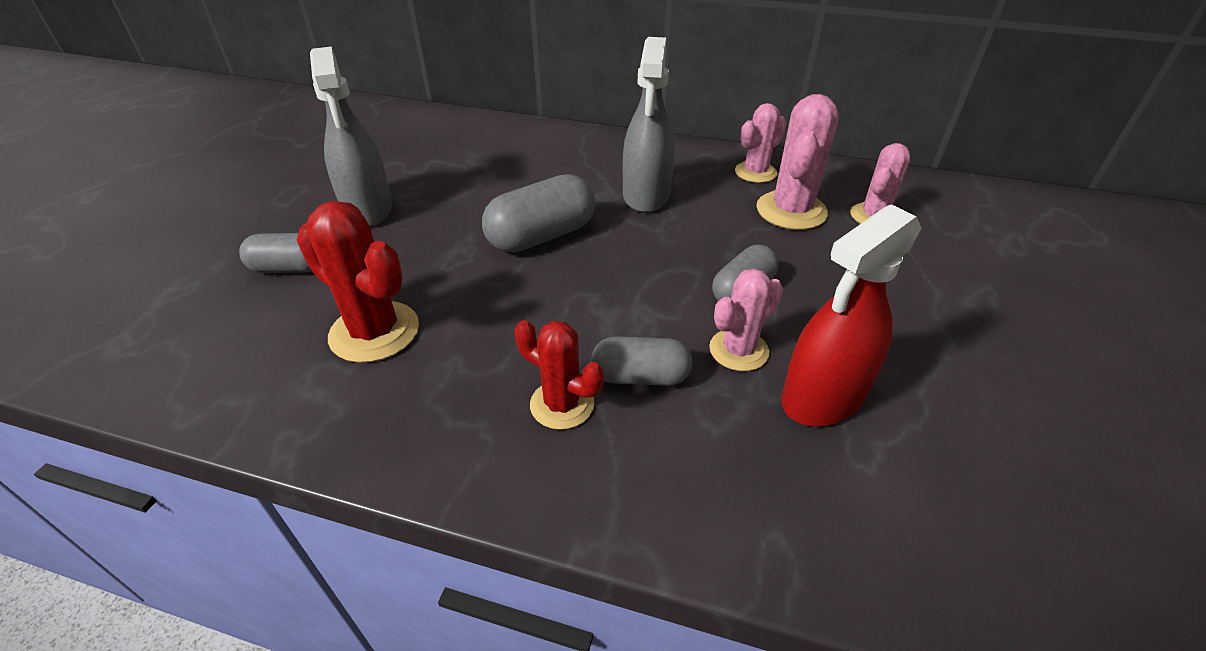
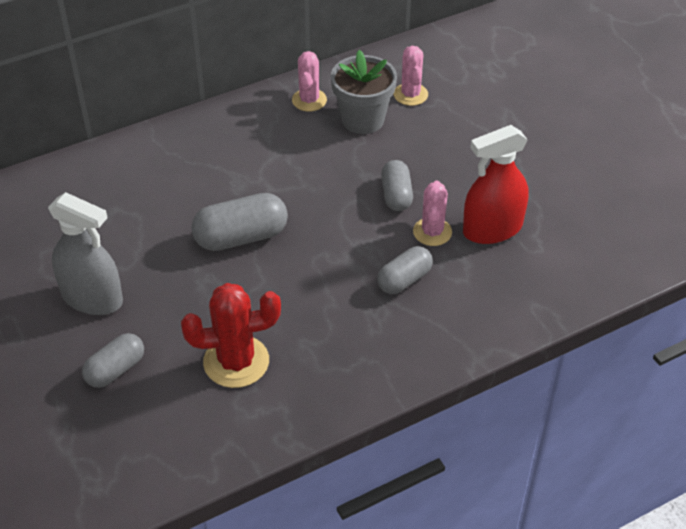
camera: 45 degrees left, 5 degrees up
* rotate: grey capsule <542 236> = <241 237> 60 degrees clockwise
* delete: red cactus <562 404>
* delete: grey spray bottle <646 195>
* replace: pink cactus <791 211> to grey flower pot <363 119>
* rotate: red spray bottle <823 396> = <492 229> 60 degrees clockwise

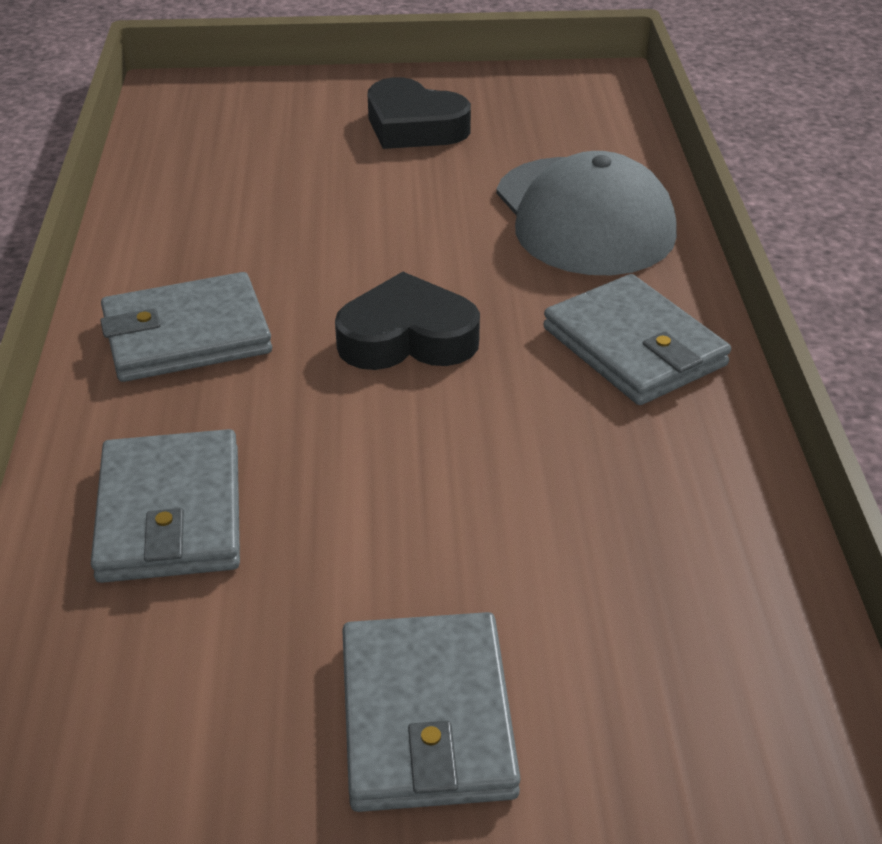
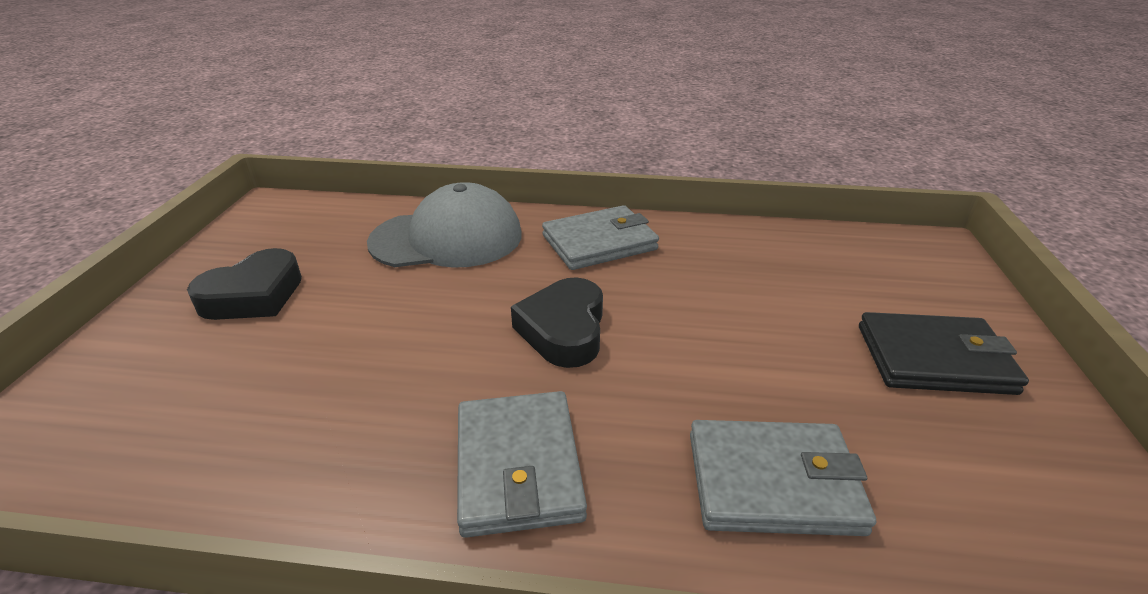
camera: 80 degrees left, 5 degrees down
* recolor: grey wallet <426 717> to black wallet <934 359>

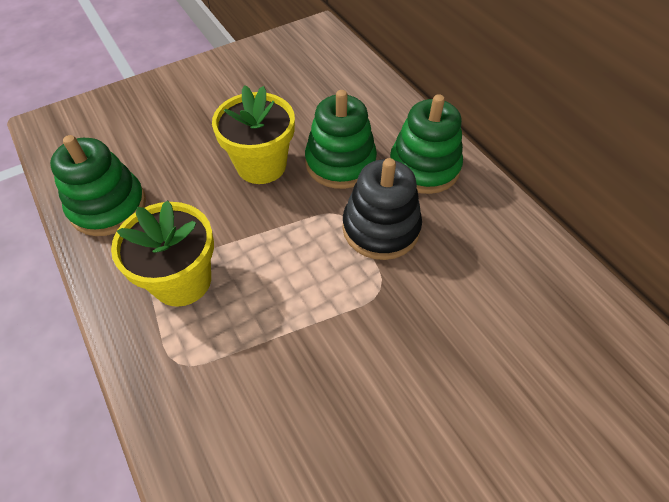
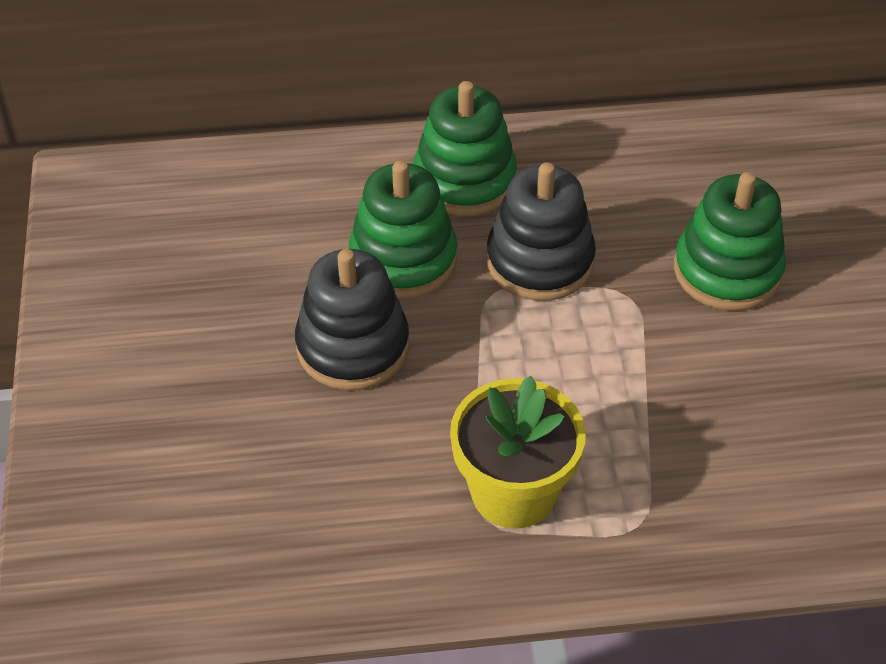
camera: 65 degrees left, 5 degrees down
* move: green stacking toy <108 206> to <727 270>
* replace: yellow flower pot <261 165> to black stacking toy <353 346>

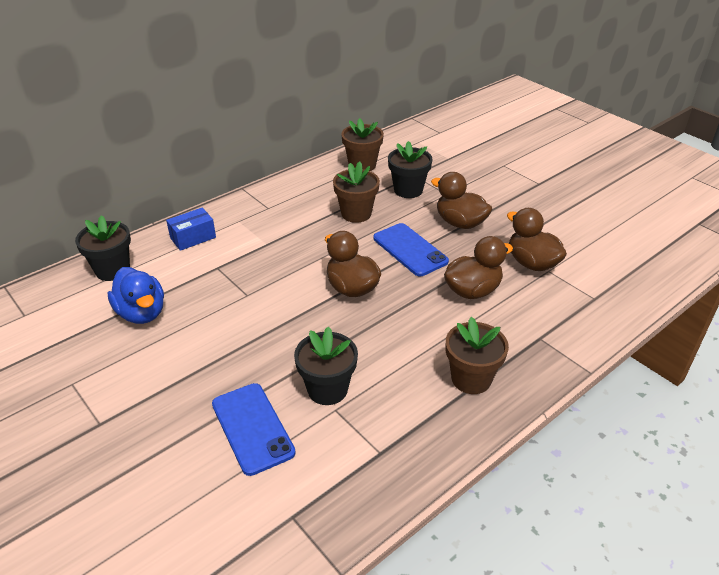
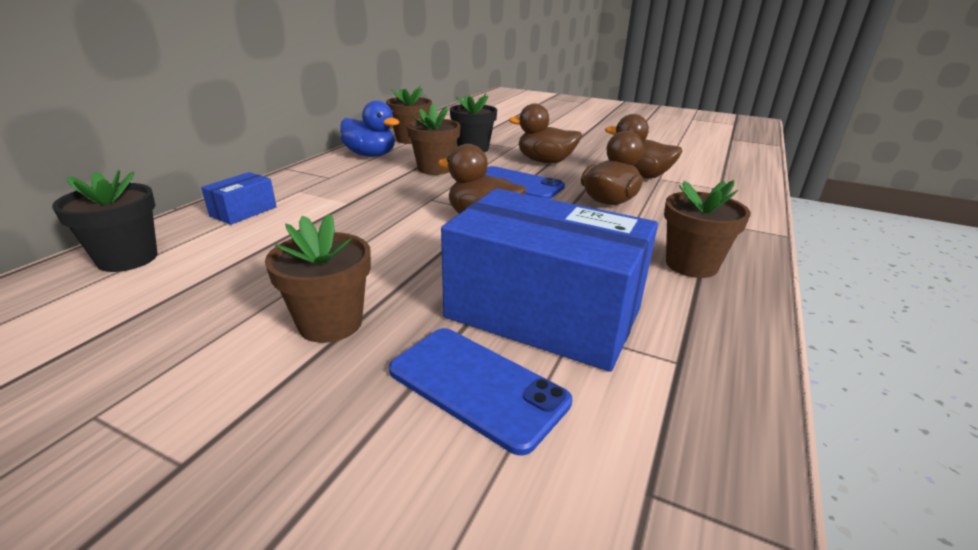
camera: 25 degrees left, 10 degrees down
* move: blue duck <142 313> to <371 155>
* replace: black flower pot <327 389> to blue box <543 313>
* insert: brown flower pot <330 323>

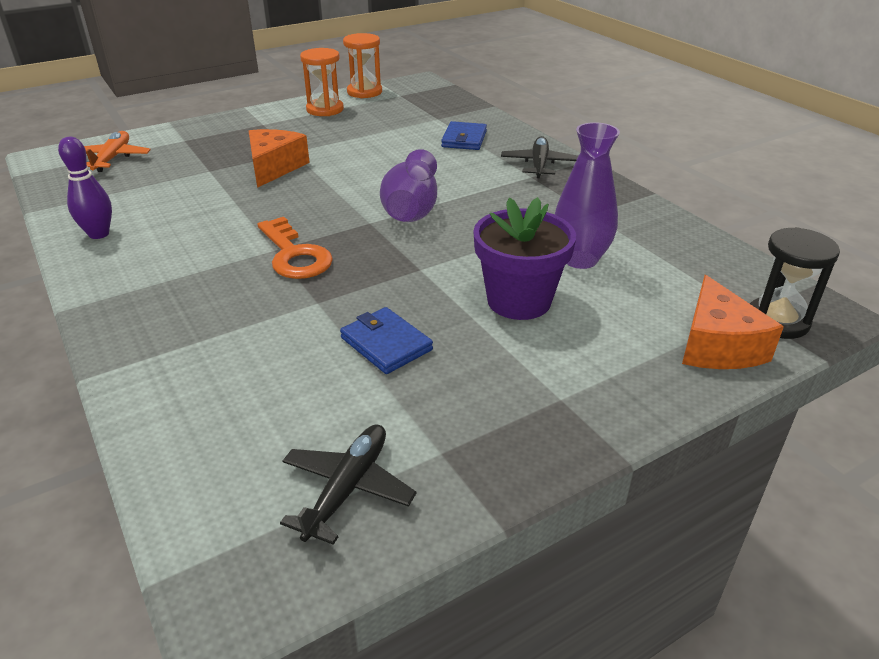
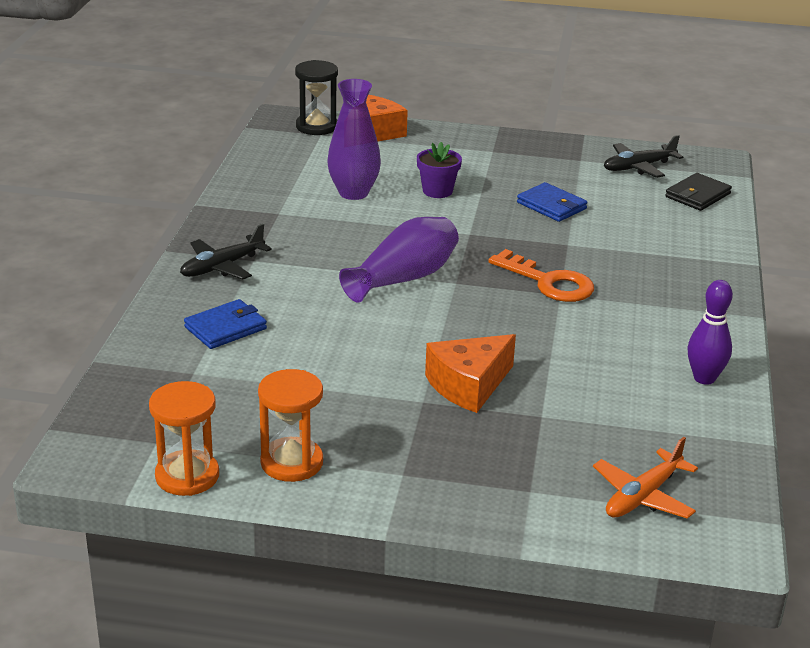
camera: 140 degrees left, 5 degrees down
* rotate: orange key <294 255> = <549 282> 120 degrees clockwise
* rotate: blue wallet <386 344> = <551 205> 45 degrees counterclockwise
* resize: purple flower pot <519 301> = <437 191> x0.60
* insert: black wallet <698 195>

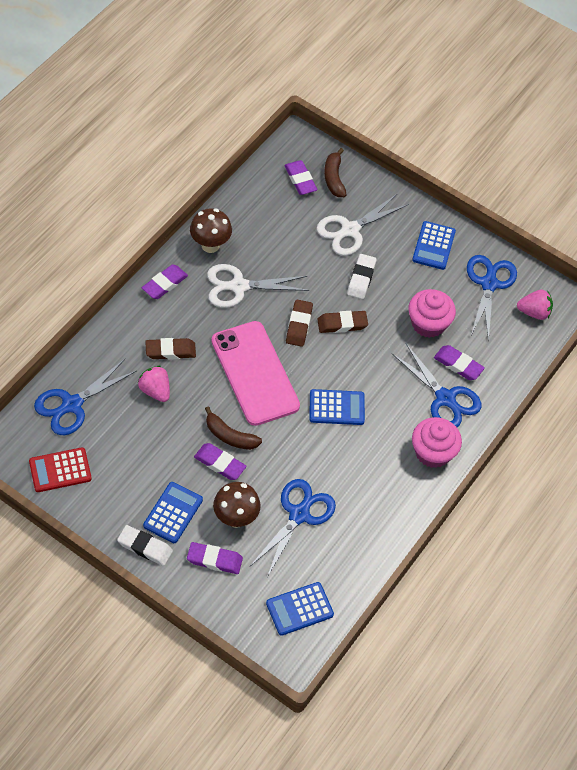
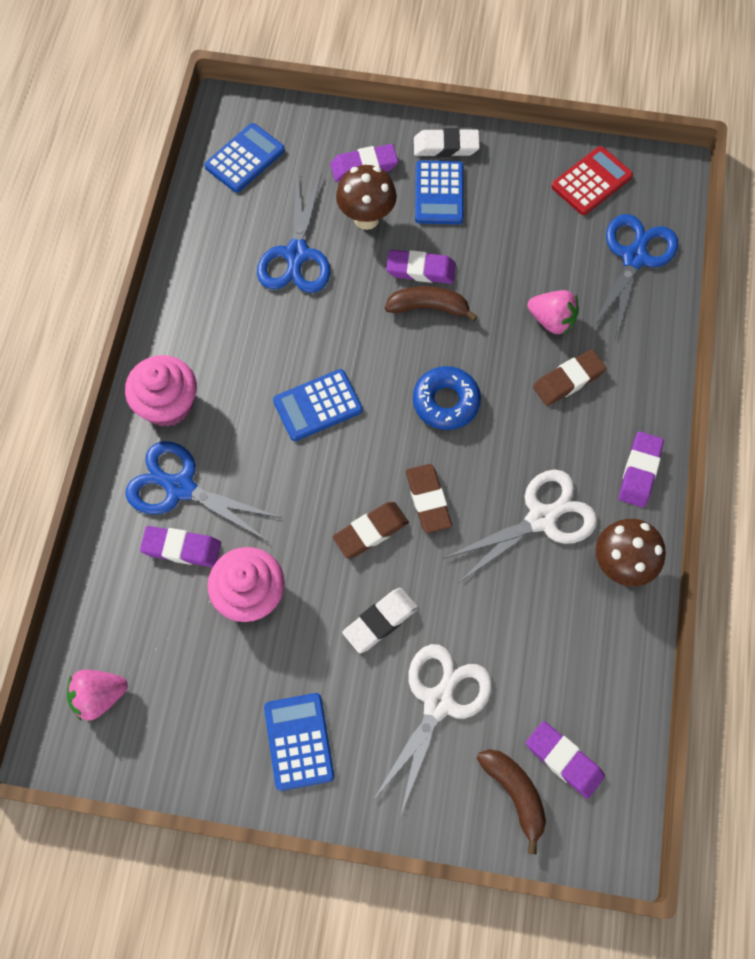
camera: 160 degrees right, 10 degrees up
* replace: pink phone <255 373> to blue donut <446 402>
* rotate: white eraser <361 278> = <380 621> 60 degrees clockwise
* delete: blue scissors <489 284>

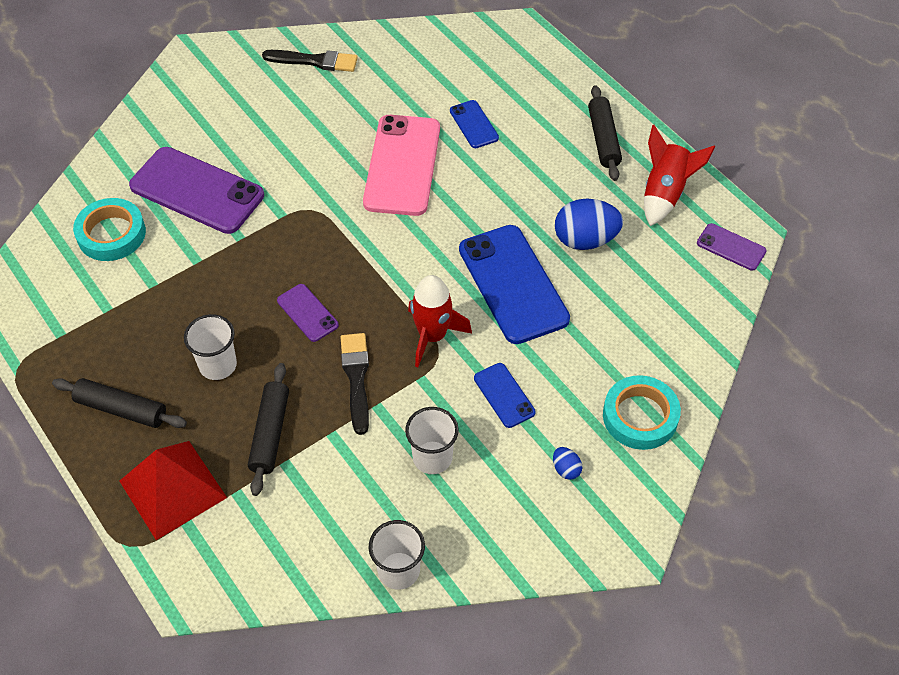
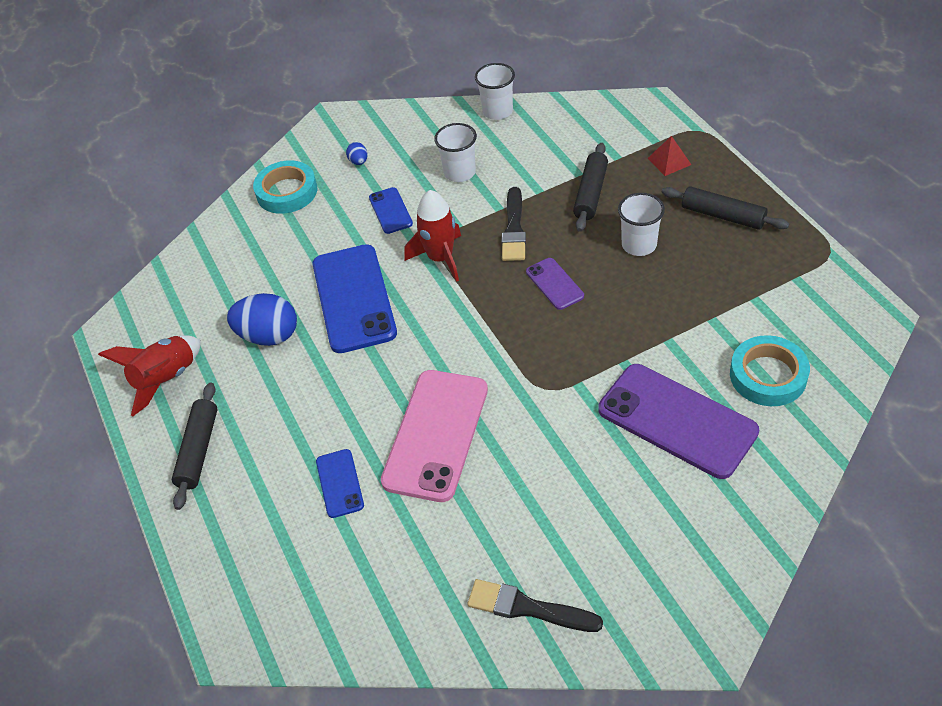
camera: 165 degrees left, 5 degrees down
* resize: red pyramid <173 489> = <669 161> x0.49
* delete: purple phone <731 247>

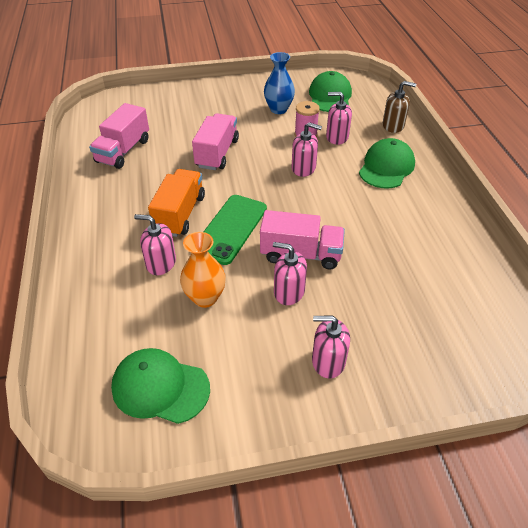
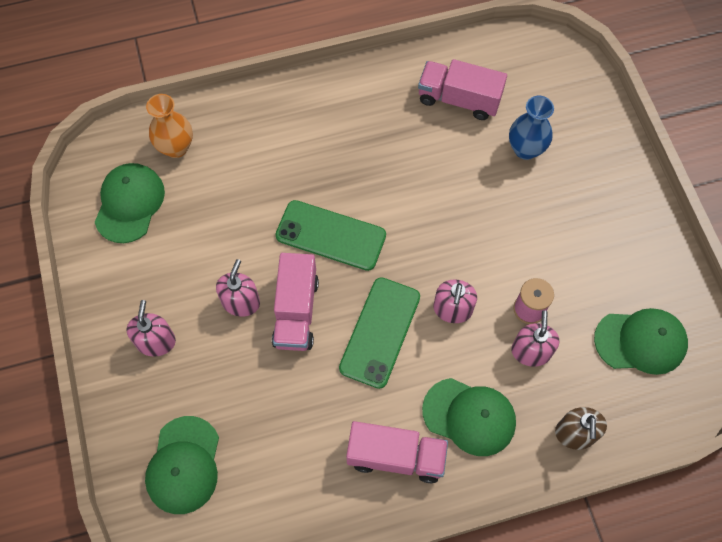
camera: 85 degrees right, 20 degrees up
* delete: pink soap dispenser <161 263>
* delete: orange truck <180 214>
* move: orange vase <205 298> to <176 147>
* move: pink truck <217 153> to <396 456>
* move: blue vase <278 109> to <525 149>
* insert: green cap <184 465>
* insert: green phone <380 332>

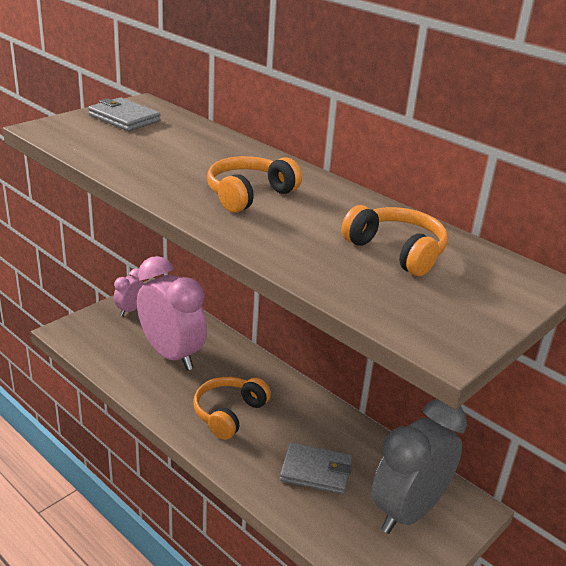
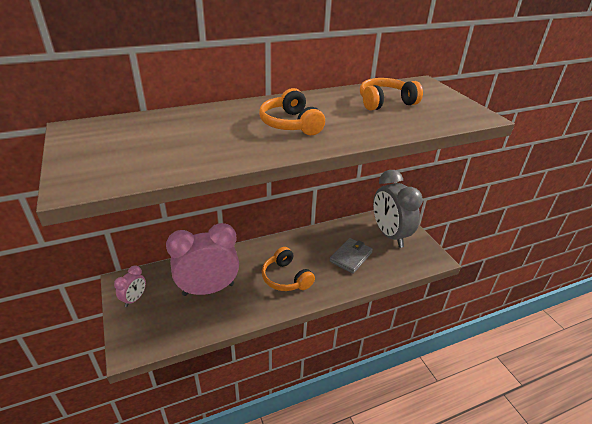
camera: 65 degrees left, 5 degrees up
* delete: grey wallet <124 118>
* rotate: pink clock <130 310> = <134 299> 120 degrees counterclockwise

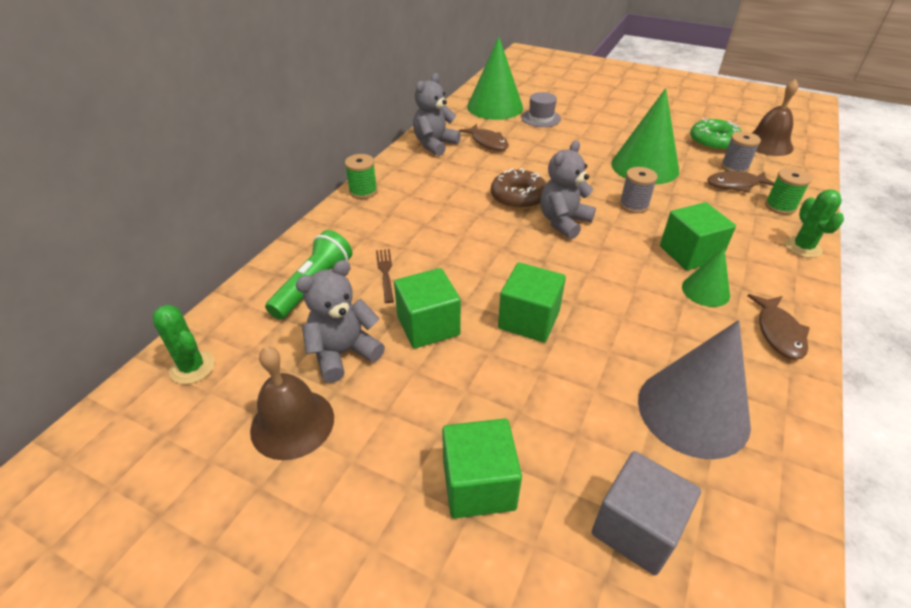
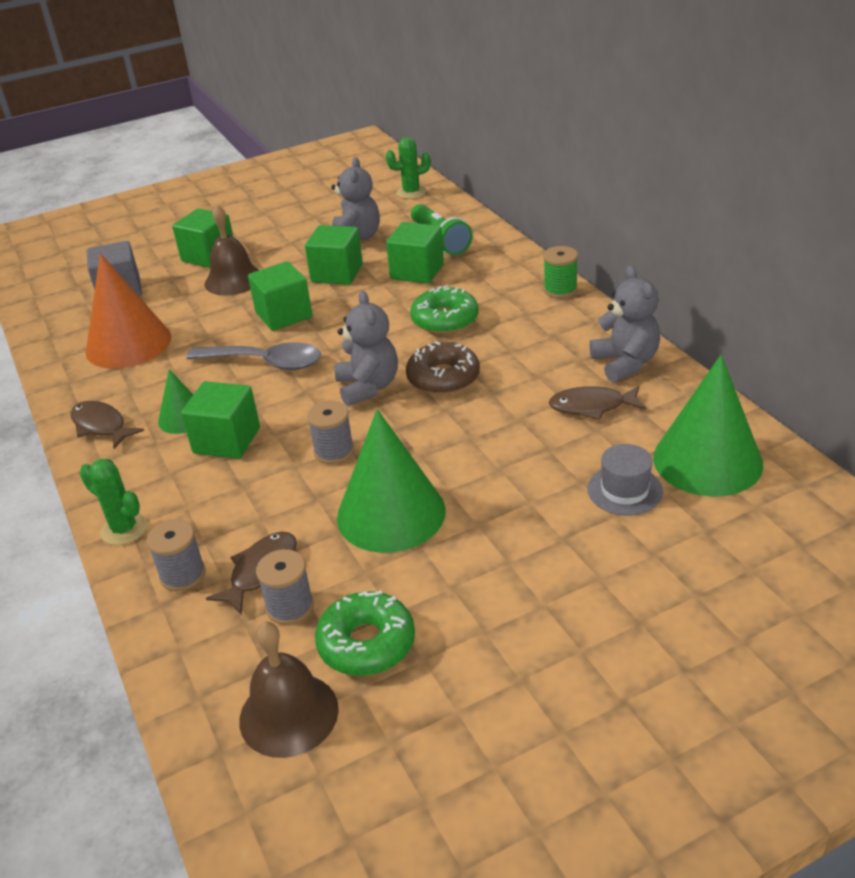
camera: 130 degrees right, 5 degrees down
* move: brown bell <292 423> to <233 280>
* replace: brown fork <385 273> to green cube <417 271>
* recolor: grey cone <693 411> to orange cone <128 344>
* recolor: green spool <780 206> to grey spool <183 575>
* insert: grey spoon <265 362>
* insert: green donut <445 320>

